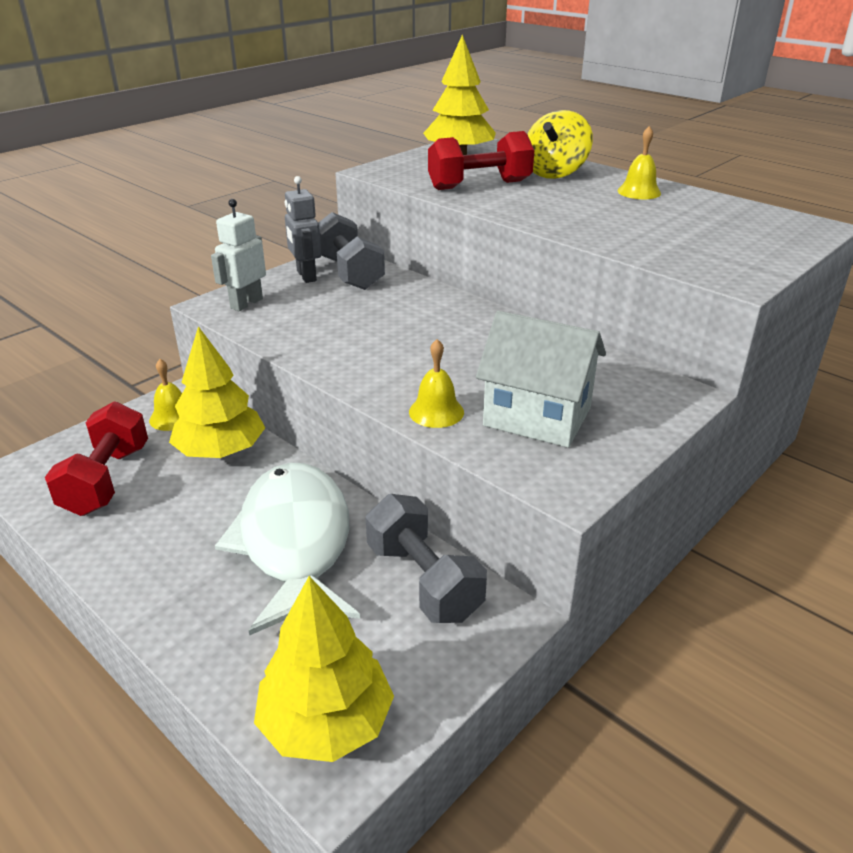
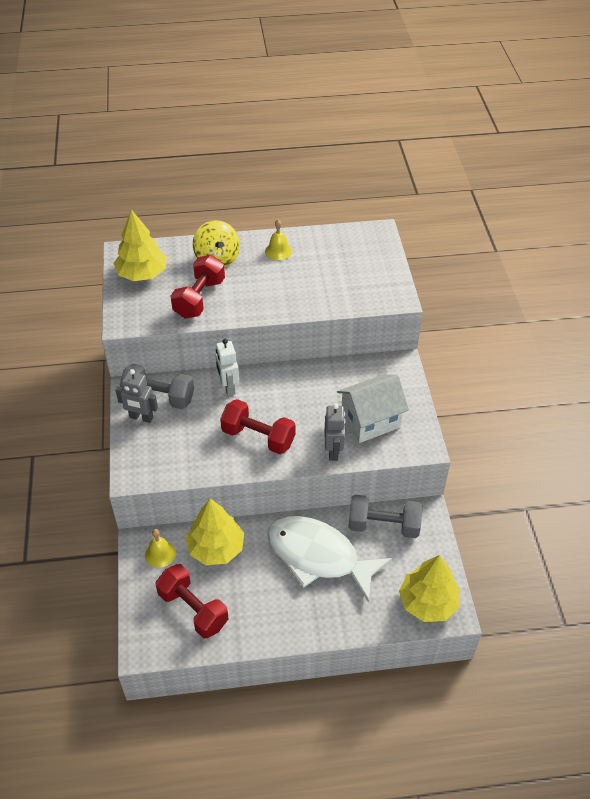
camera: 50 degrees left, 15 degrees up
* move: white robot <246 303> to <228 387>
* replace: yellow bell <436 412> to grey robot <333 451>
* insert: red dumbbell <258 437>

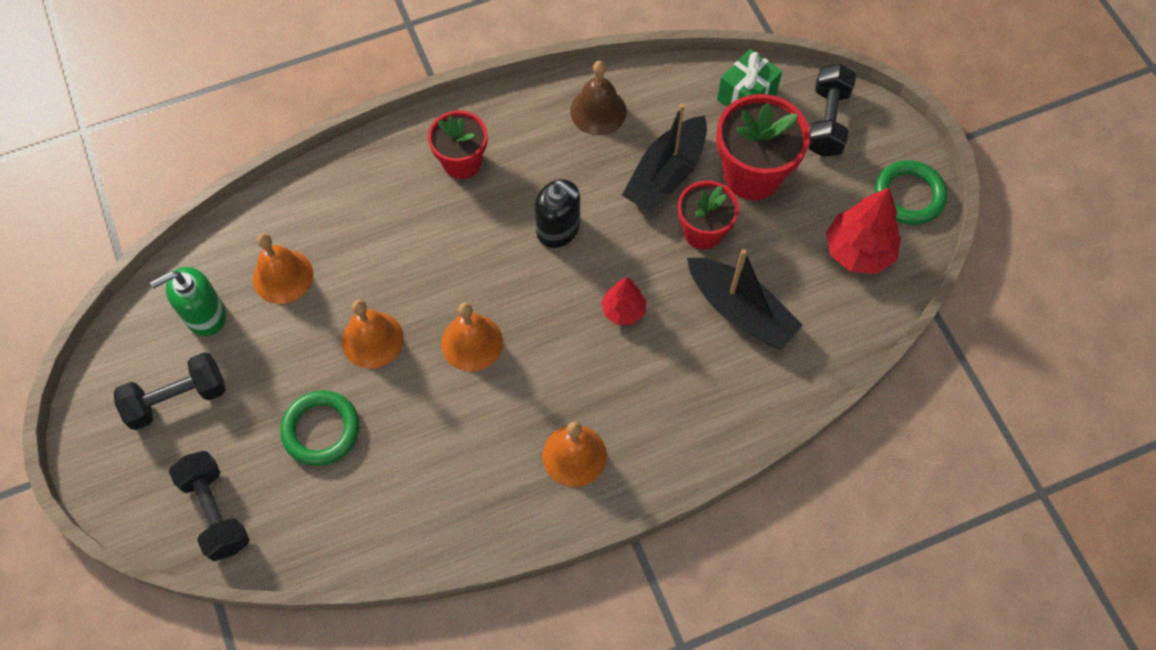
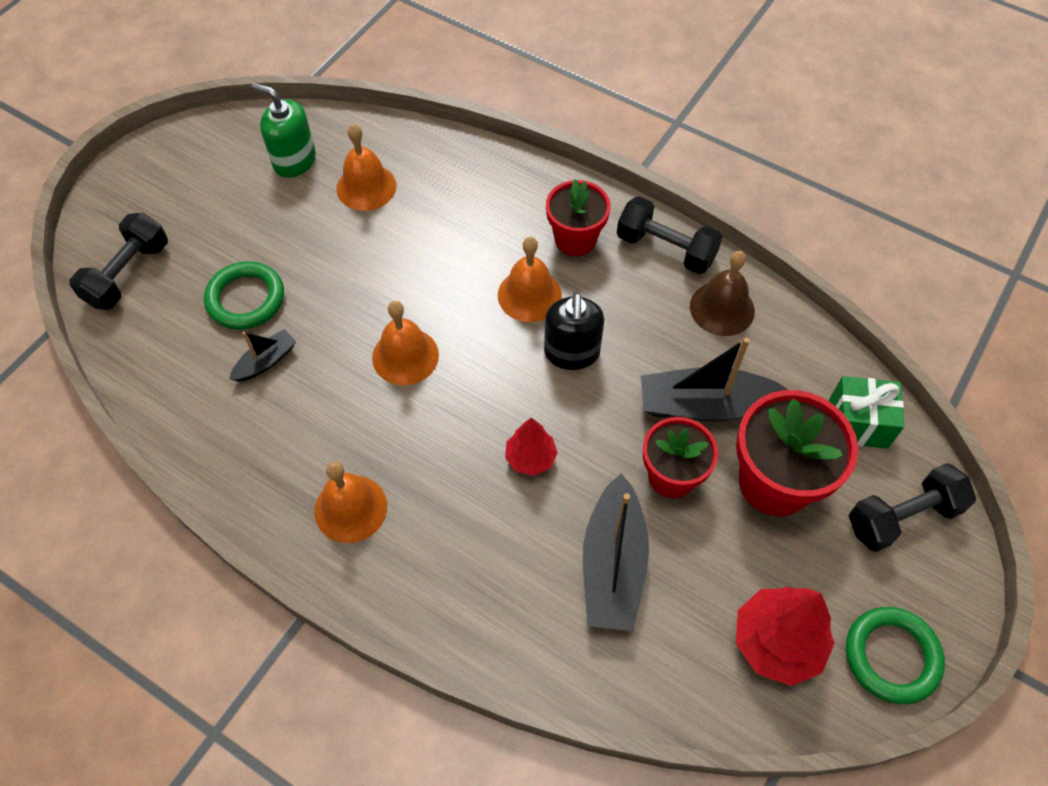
camera: 55 degrees right, 5 degrees down
* move: black dumbbell <177 399> to <665 249>
* move: orange bell <372 339> to <529 295>
* insert: black boat <266 361>

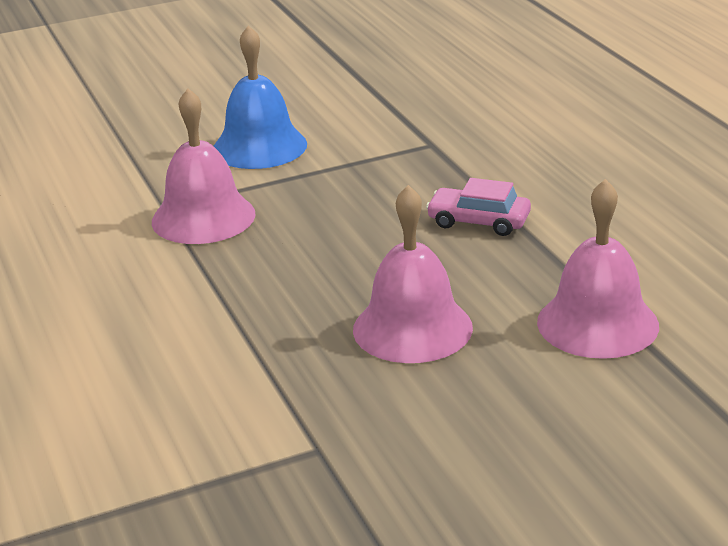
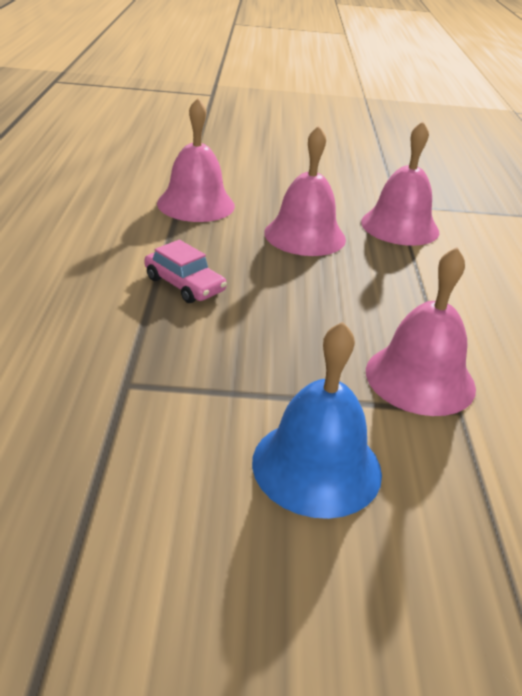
camera: 160 degrees left, 5 degrees up
* insert: pink bell <400 226>

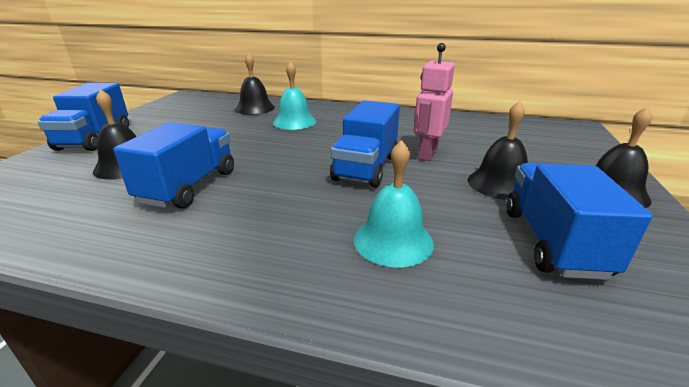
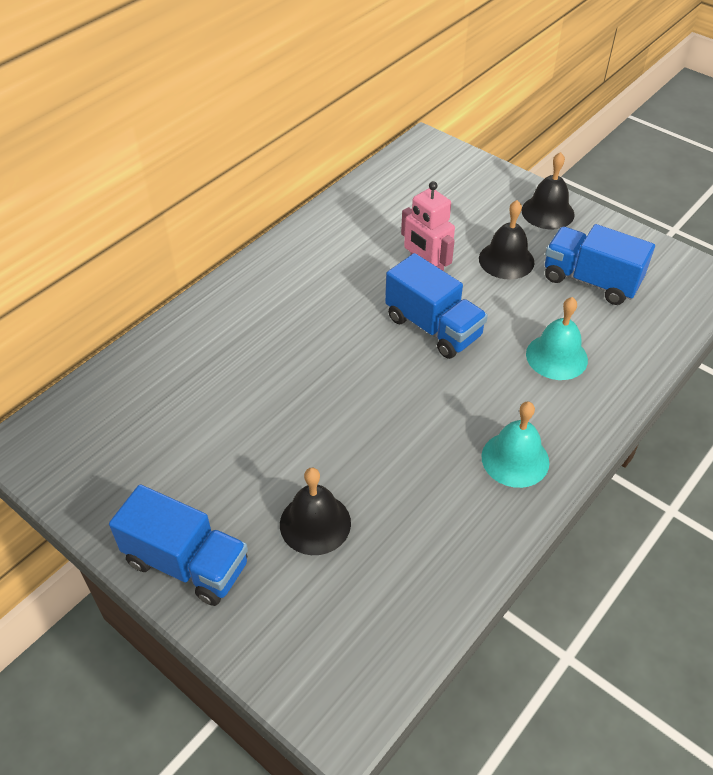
camera: 65 degrees left, 20 degrees up
* delete: blue truck <189 186>
* delete: black bell <255 108>
* move: turquoise bell <294 122> to <515 459>

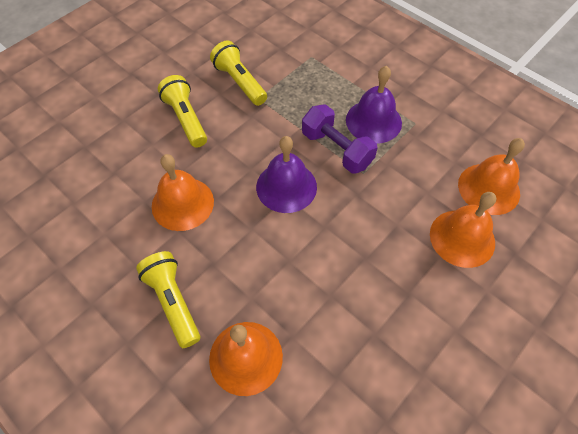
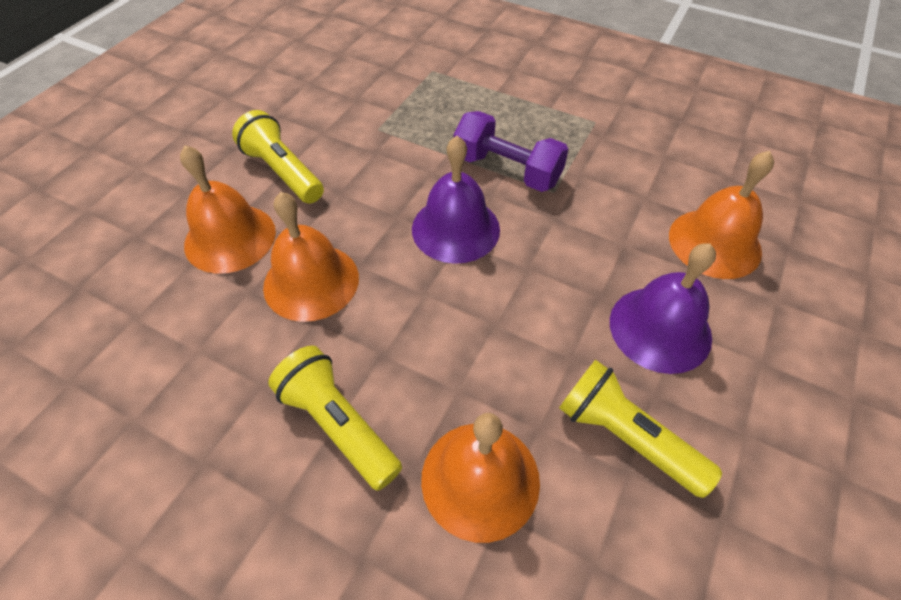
camera: 15 degrees left, 5 degrees down
* move: yellow flashlight <239 82> to <625 436>
* move: purple bell <373 121> to <660 328>
* move: orange bell <488 188> to <230 238>

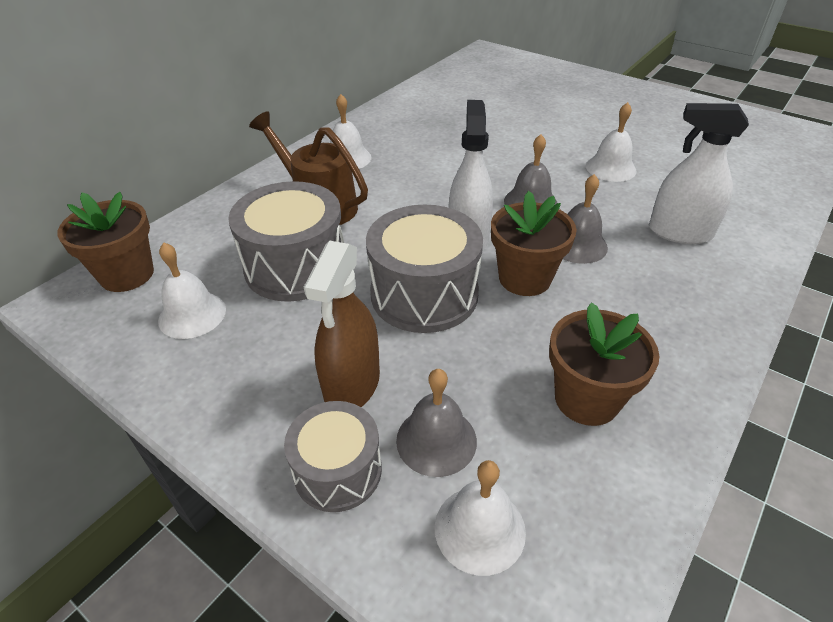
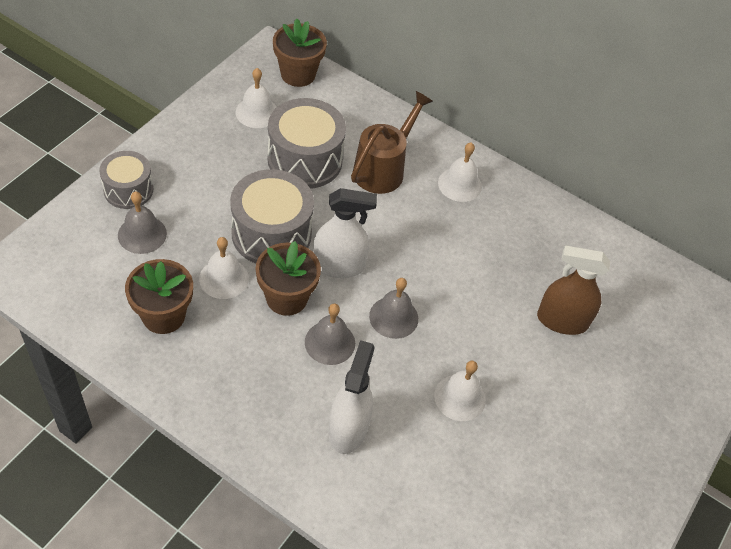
camera: 80 degrees right, 10 degrees up
* move: brown spray bottle <352 385> to <562 321>
* move: white bell <479 529> to <224 278>

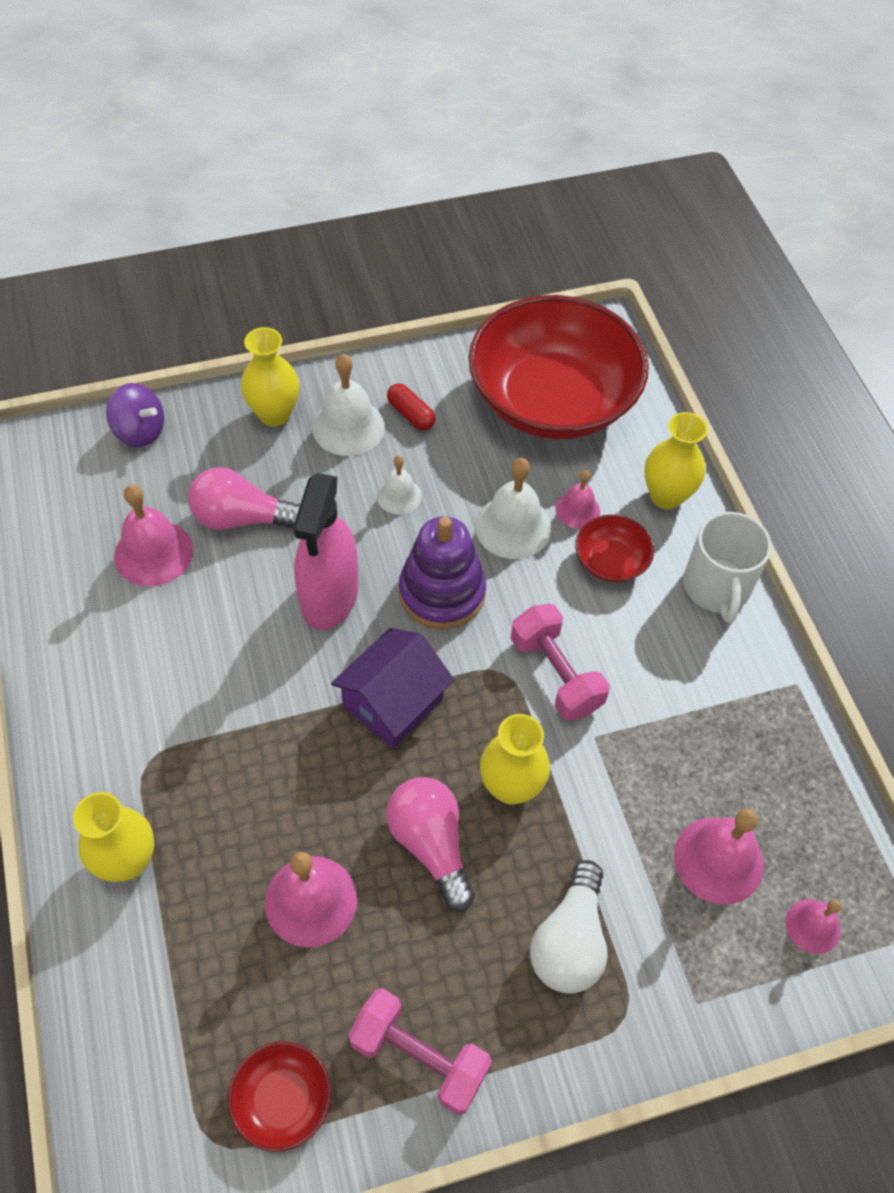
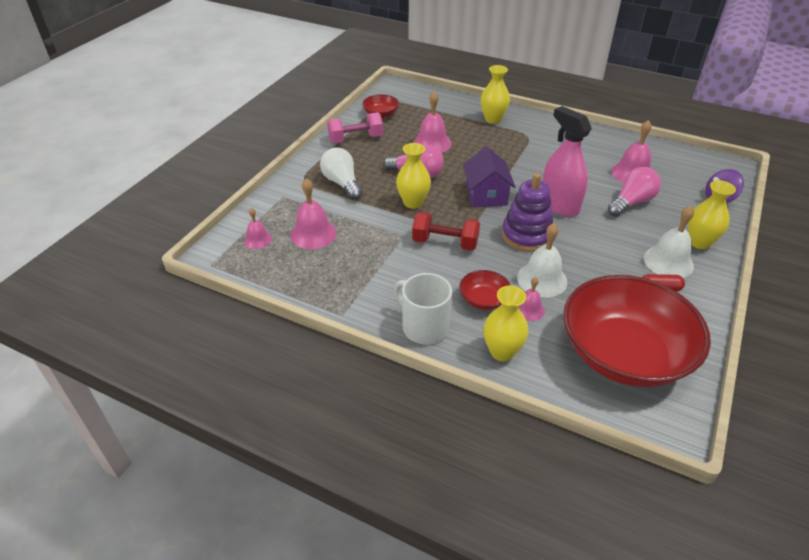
camera: 135 degrees right, 15 degrees down
* delete: white bell <399 496>
* recolor: pink dumbbell <556 674> to red dumbbell <445 243>

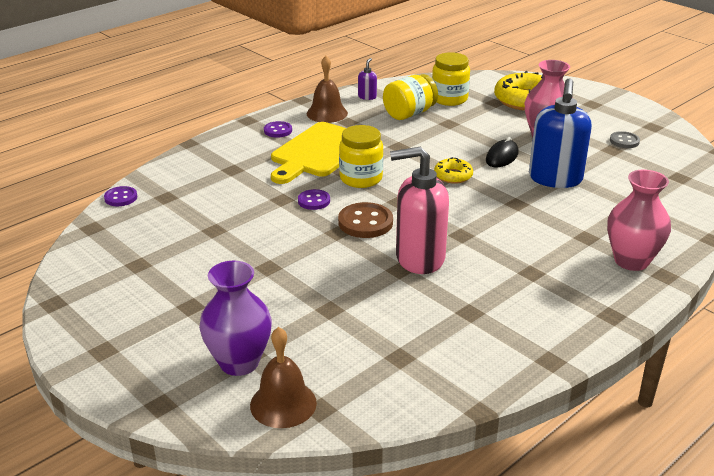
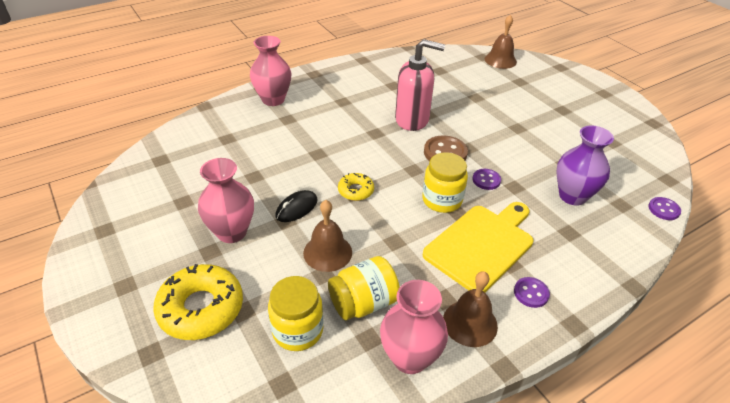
camera: 170 degrees left, 10 degrees up
* move: purple vase <239 362> to <572 196>
* replace: purple soap dispenser <367 97> to pink vase <410 358>
* delete: blue soap dispenser <555 179>
* delete: grey button <624 141>
* insert: brown bell <327 252>

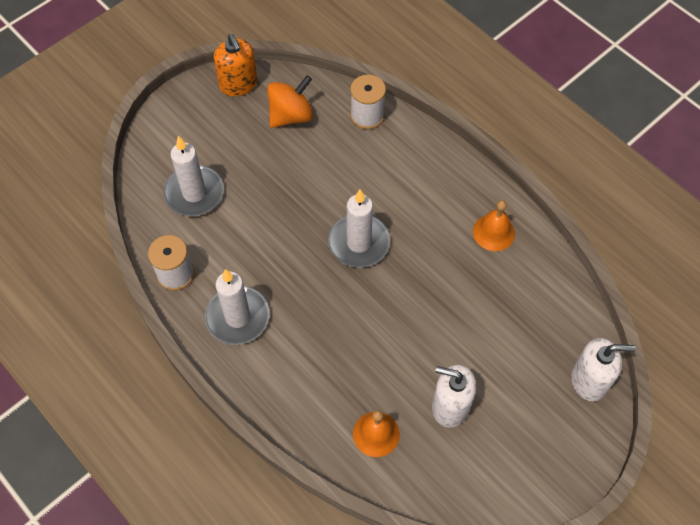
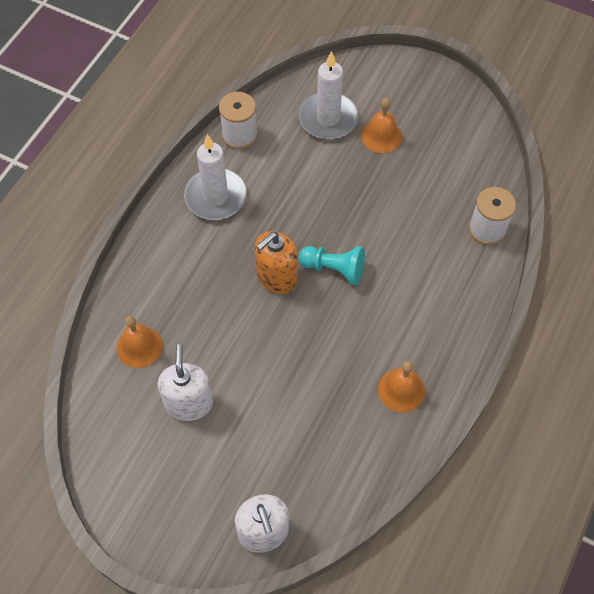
camera: 70 degrees right, 0 degrees up
* move: orange soap dispenser <238 84> to <276 277>
* delete: orange spinning top <291 115>
* replace: white candle <359 243> to turquoise pawn <334 269>
* insert: orange bell <381 136>

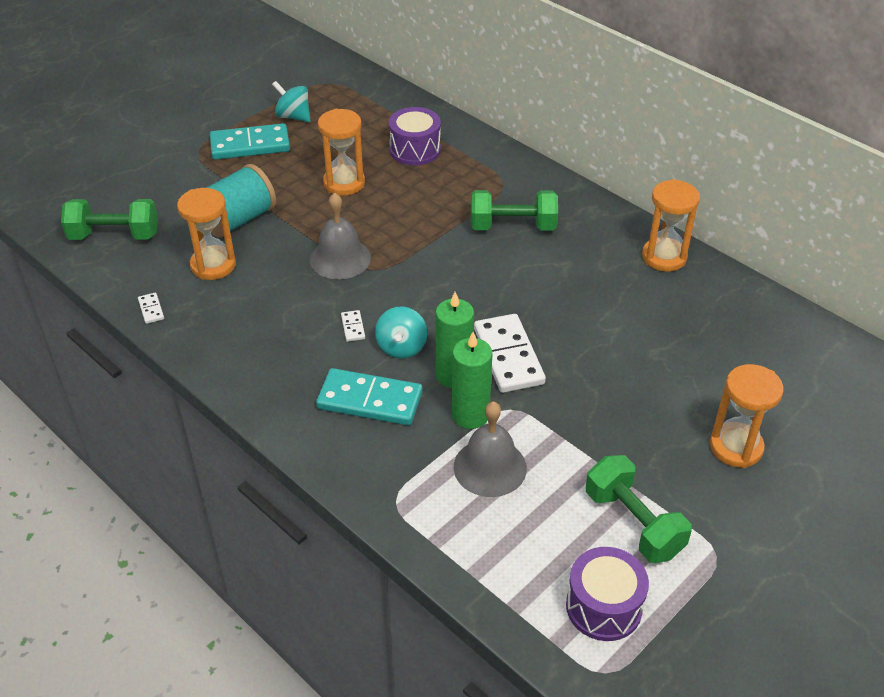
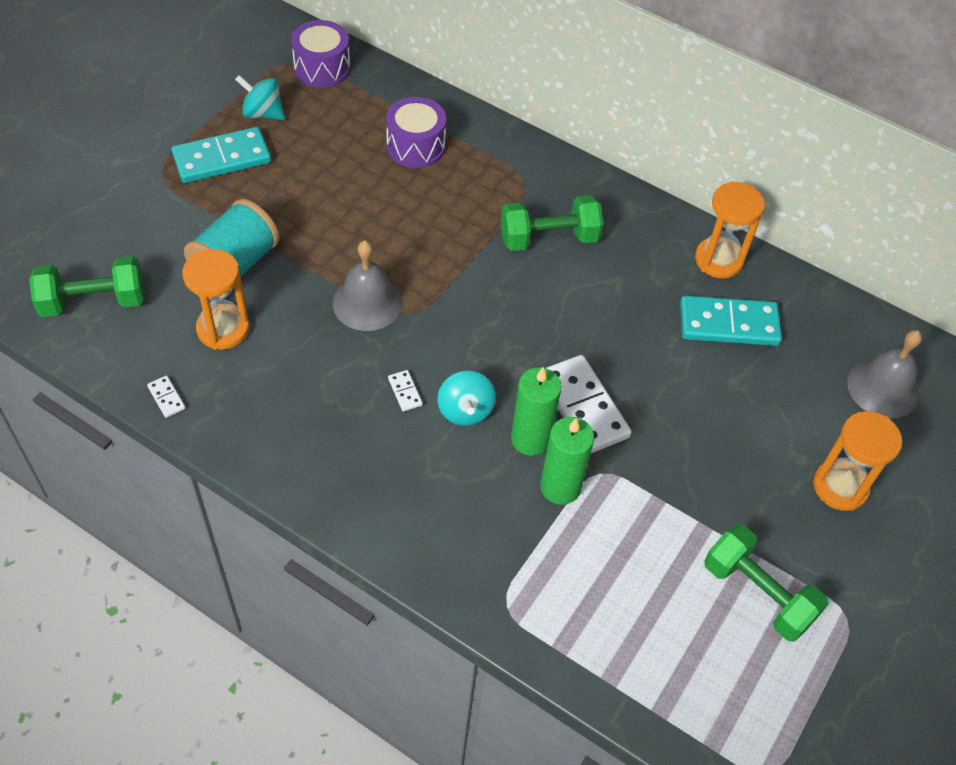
camera: 15 degrees left, 10 degrees up
* move: turquoise domino <370 400> to <728 324>
* delete: orange hourglass <344 183>
* move: grey bell <490 467> to <883 388>
* move: purple drum <603 607> to <322 68>

